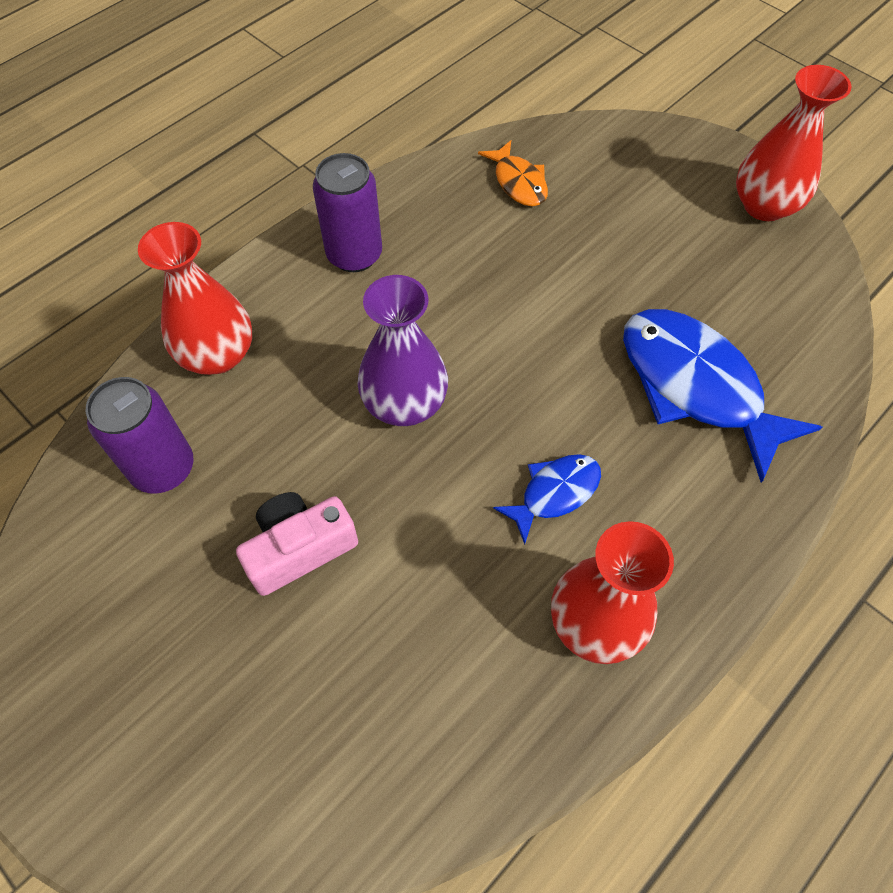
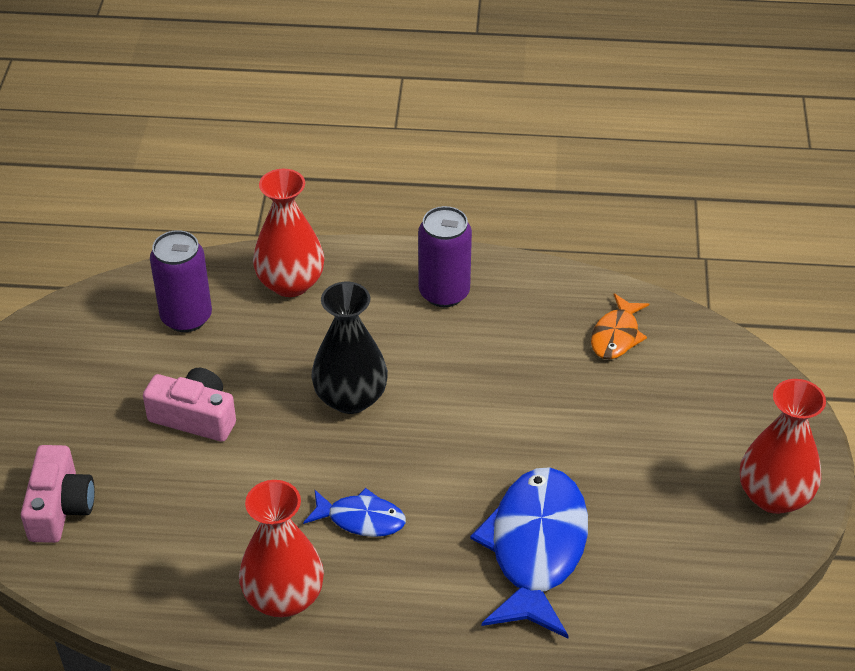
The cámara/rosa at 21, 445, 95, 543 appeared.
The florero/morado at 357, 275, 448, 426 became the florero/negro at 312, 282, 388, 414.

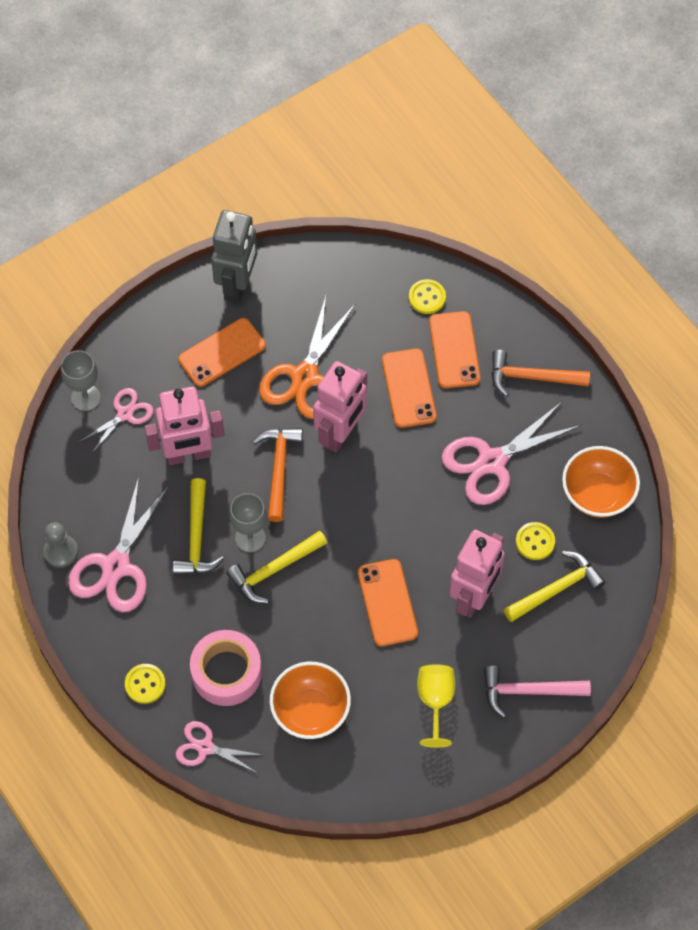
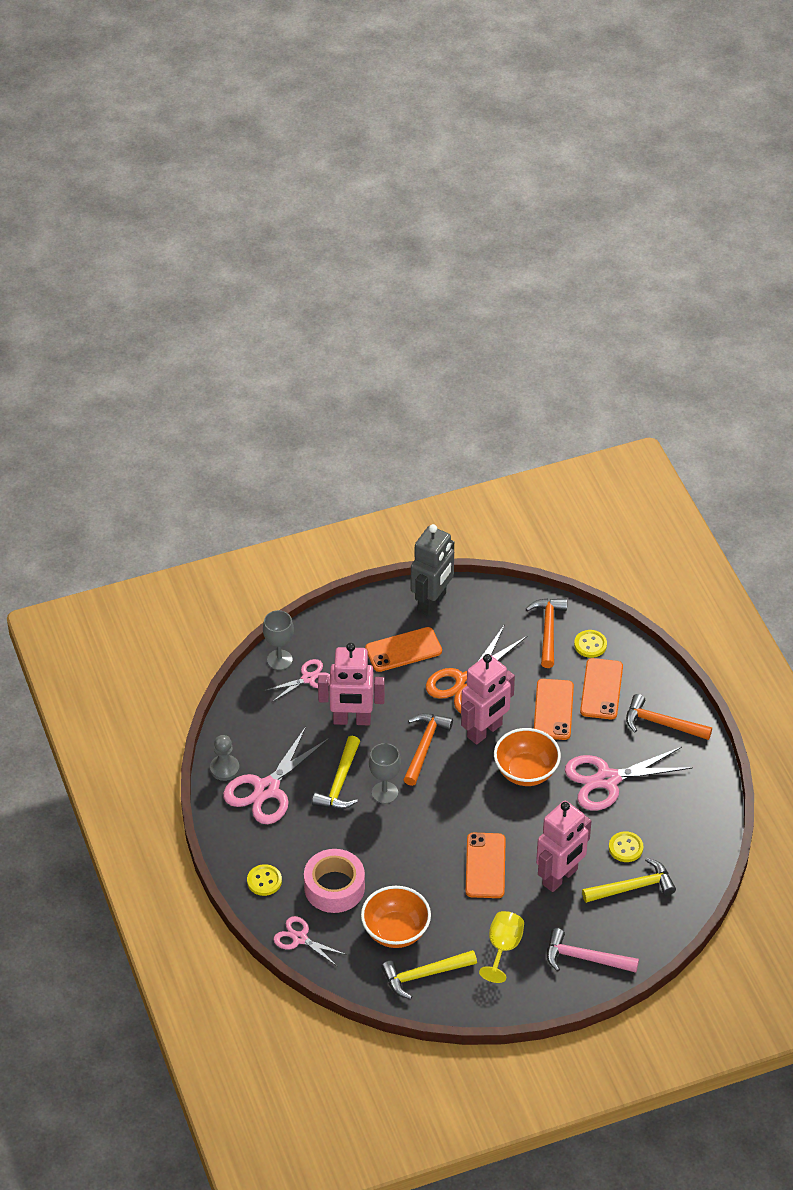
The martillo/amarillo moved from 226, 531, 327, 603 to 381, 950, 477, 999.
The cuenco/naranja moved from 562, 446, 640, 518 to 494, 728, 561, 786.
The martillo/naranja at 526, 598, 567, 668 appeared.

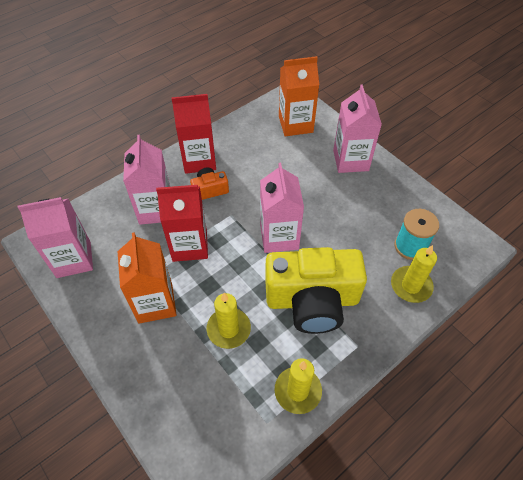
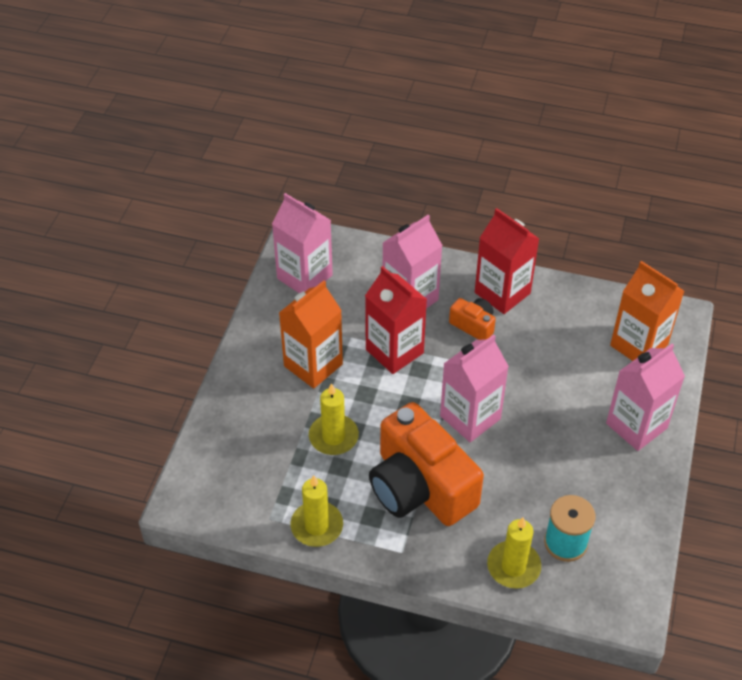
The cámara/amarillo at 265, 247, 367, 334 became the cámara/naranja at 369, 402, 484, 526.

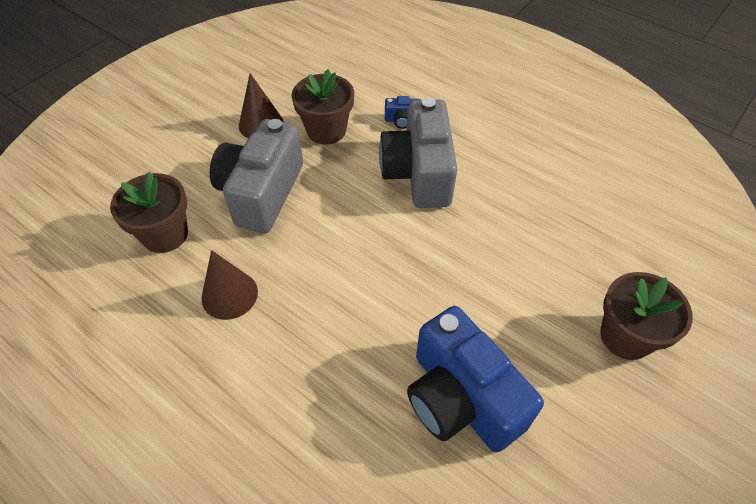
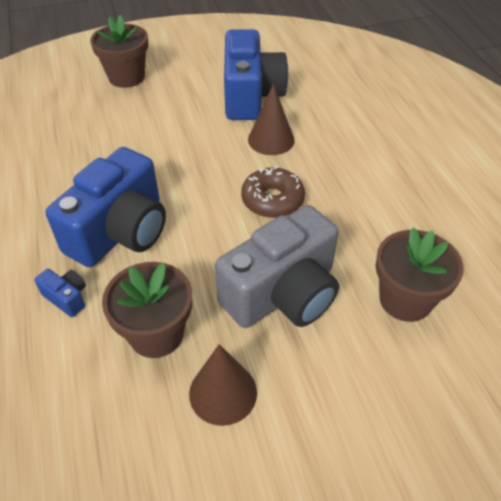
The cámara/gris at 379, 97, 457, 208 became the cámara/azul at 45, 147, 166, 267.
The rosquilla/marrón at 241, 166, 305, 218 appeared.
The cono/marrón moved from 201, 250, 258, 320 to 248, 84, 295, 155.

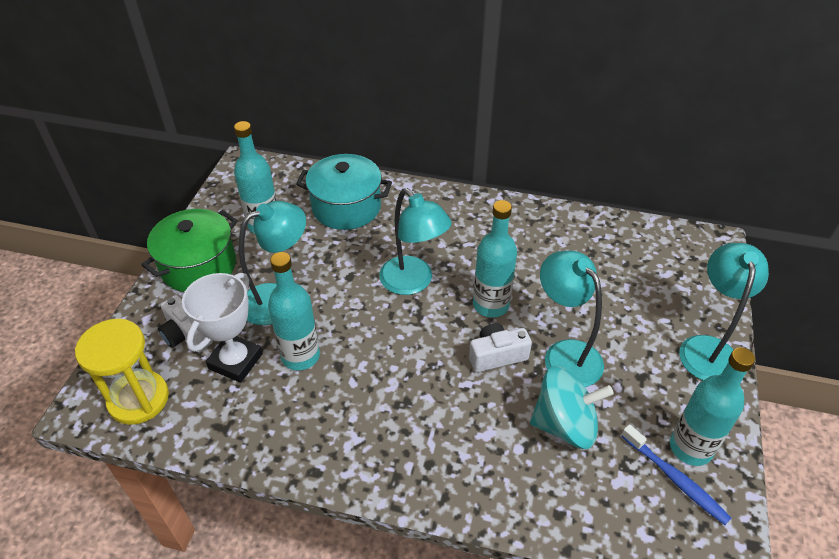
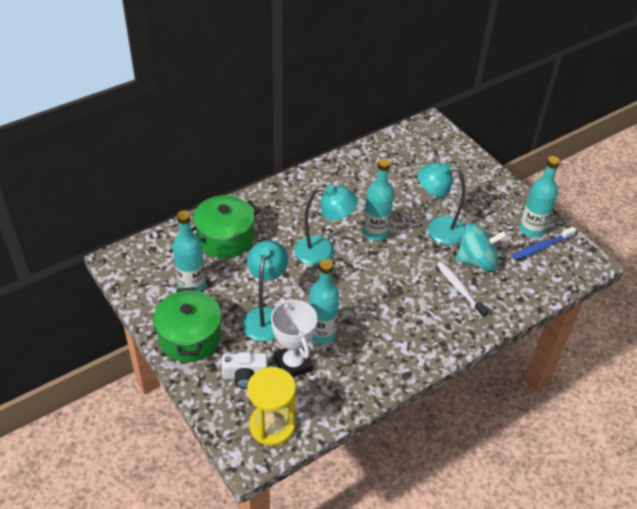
The olla/turquesa at 296, 154, 392, 230 became the olla/verde at 191, 195, 260, 258.
The cepillo de dientes/blanco at 437, 262, 489, 319 appeared.
The peonza/turquesa at 530, 366, 614, 449 turned 45 degrees clockwise.
The cepillo de dientes/azul at 621, 424, 732, 525 turned 150 degrees clockwise.
The cámara/blanco at 469, 323, 532, 372 disappeared.
The lámpara/turquesa at 679, 243, 769, 380 disappeared.

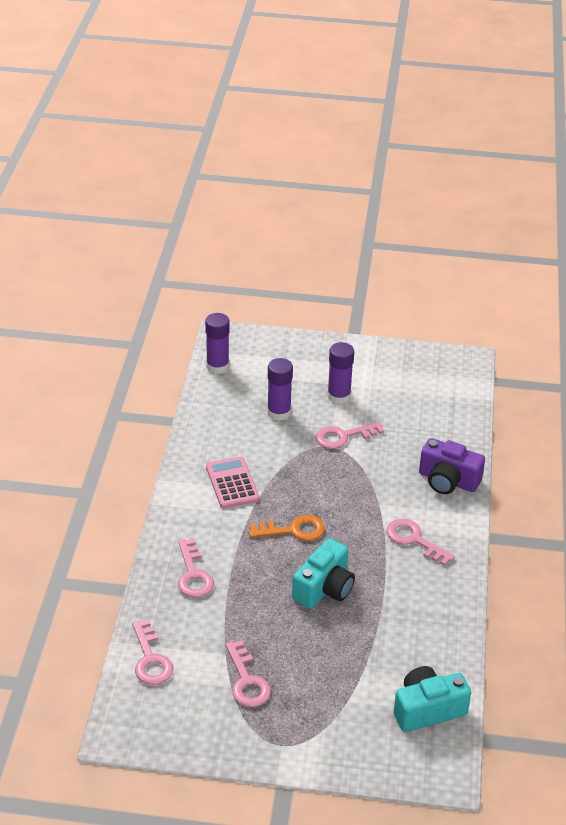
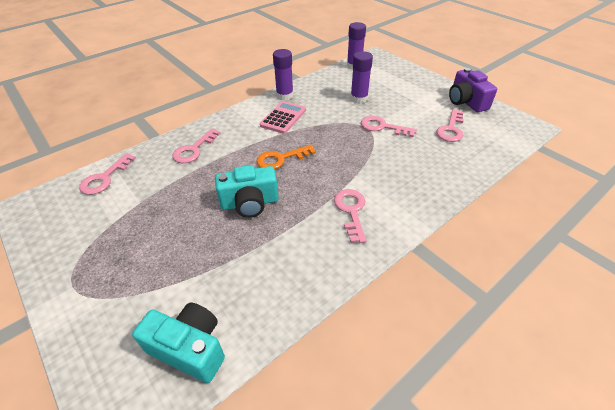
The llave/naranja at 249, 515, 325, 541 turned 120 degrees clockwise.
The barra de pegamento/morado moved from 327, 342, 354, 404 to 273, 49, 293, 100.
The llave/rosa moved from 226, 640, 271, 707 to 436, 109, 464, 142.
The cámara/morado moved from 419, 438, 485, 494 to 449, 68, 497, 112.

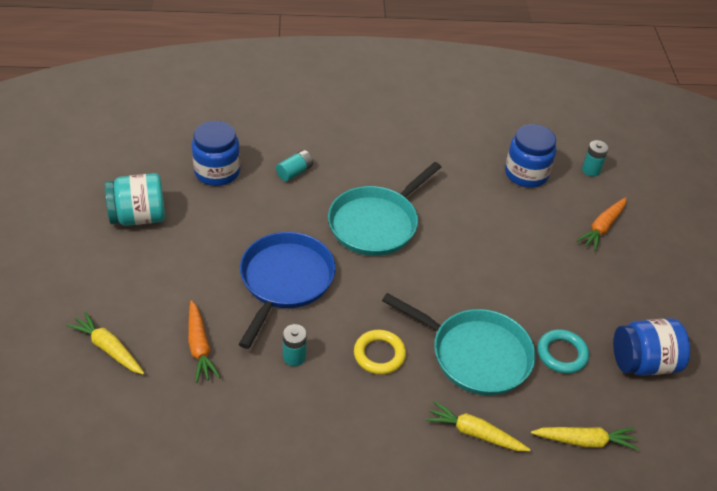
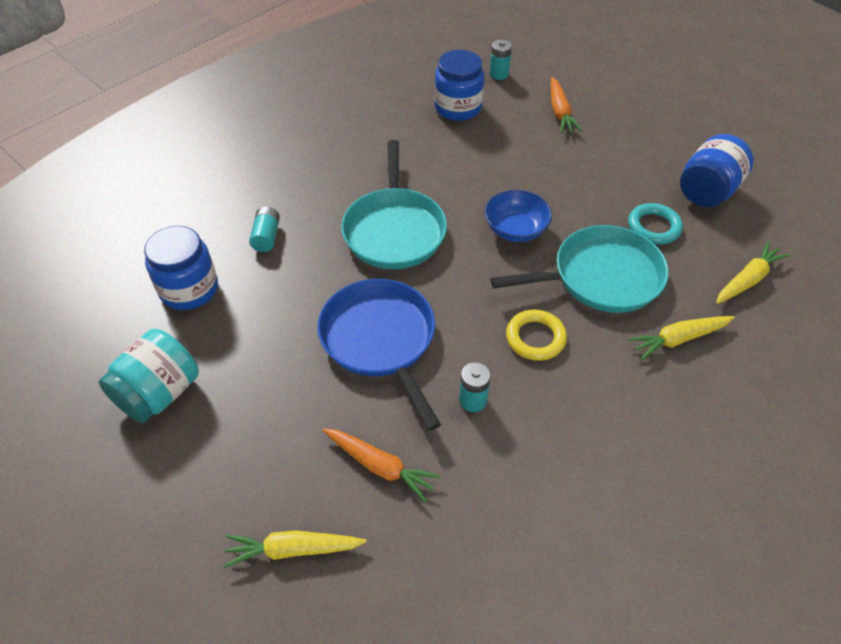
The cuenco/azul at 485, 190, 552, 242 appeared.

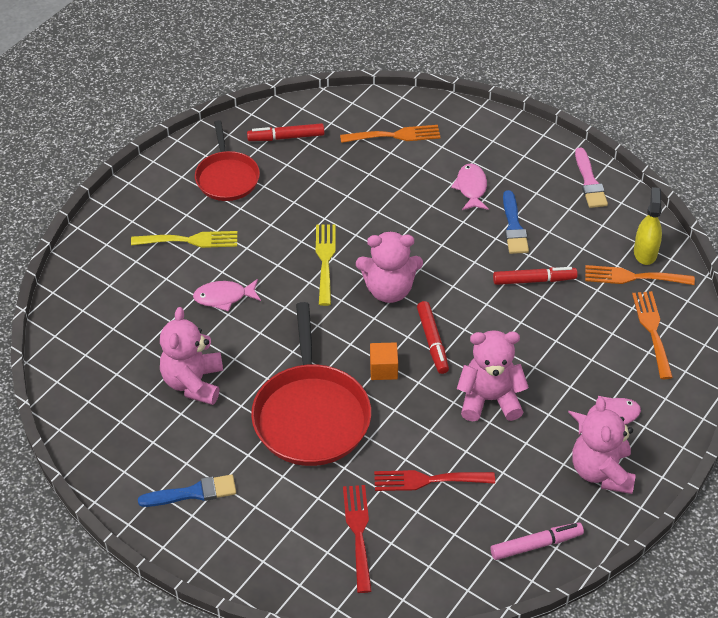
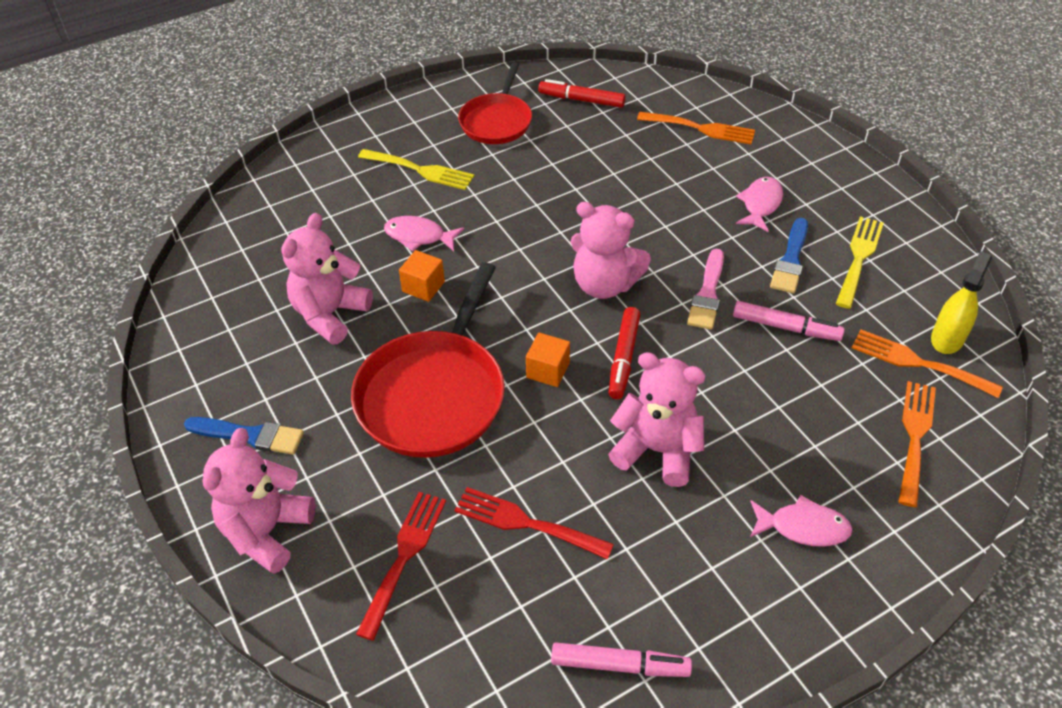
The osito/rosa moved from 572, 397, 636, 494 to 202, 428, 316, 574.
The cubo/naranja at 399, 250, 445, 302 appeared.
The pincel/rosa moved from 575, 148, 608, 208 to 687, 249, 724, 330.
The rotulador/rojo at 493, 267, 578, 285 became the rotulador/rosa at 733, 301, 845, 341.
The tenedor/amarillo moved from 316, 225, 336, 306 to 836, 216, 884, 309.

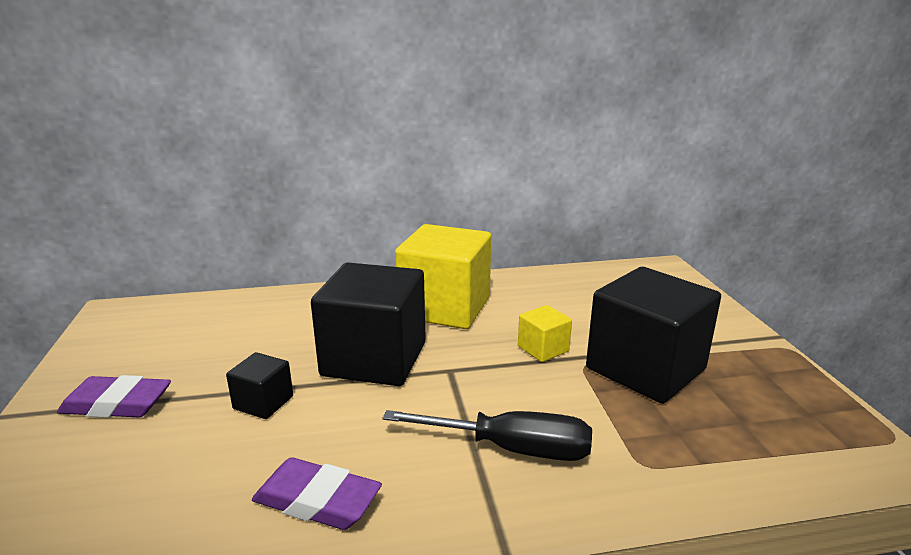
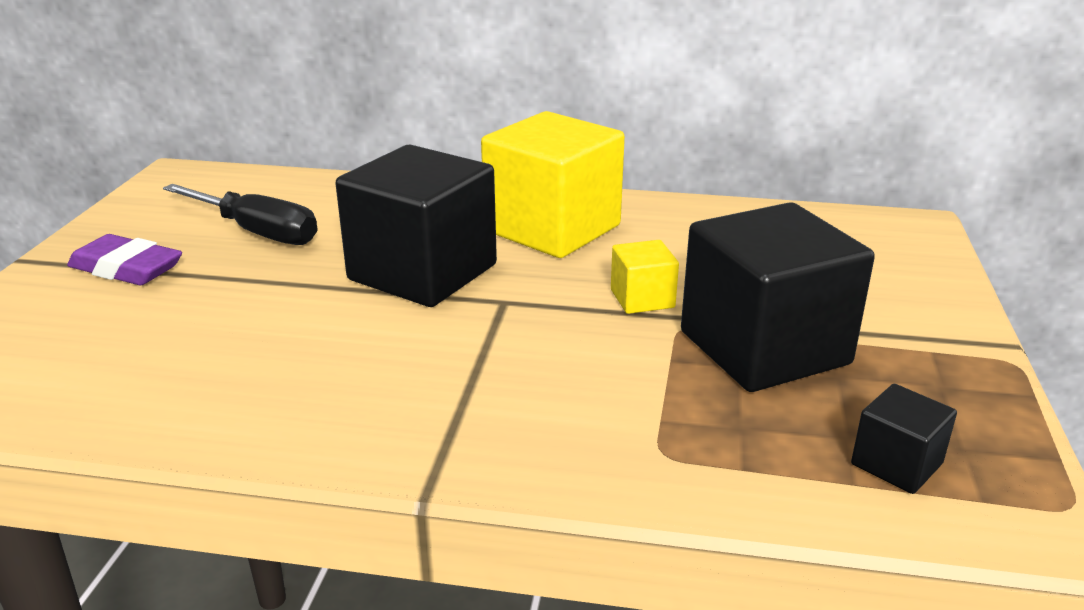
The destornillador/negro moved from 383, 410, 592, 461 to 163, 184, 317, 245.
The cubo/negro moved from 226, 352, 293, 419 to 851, 384, 957, 494.
The goma de borrar/morado at 252, 457, 382, 530 disappeared.

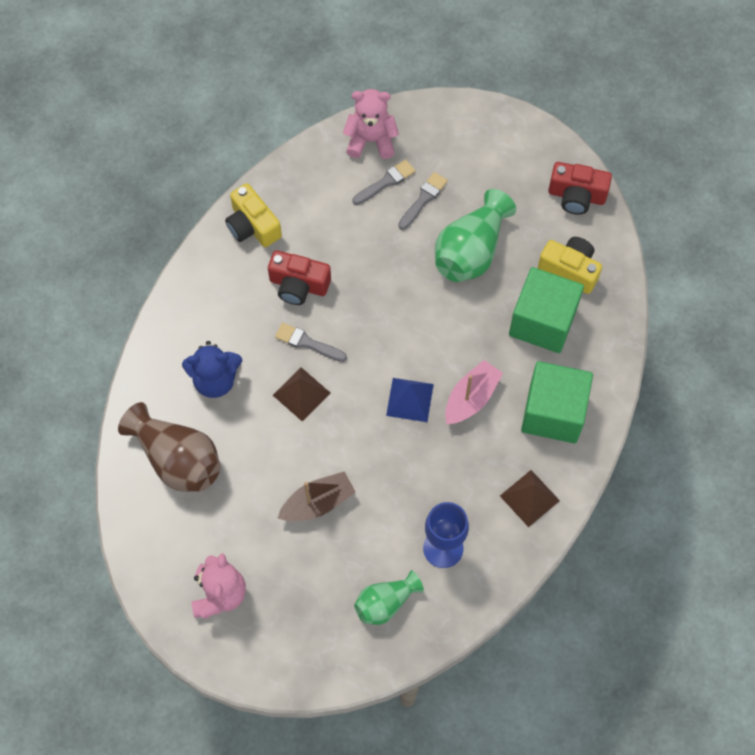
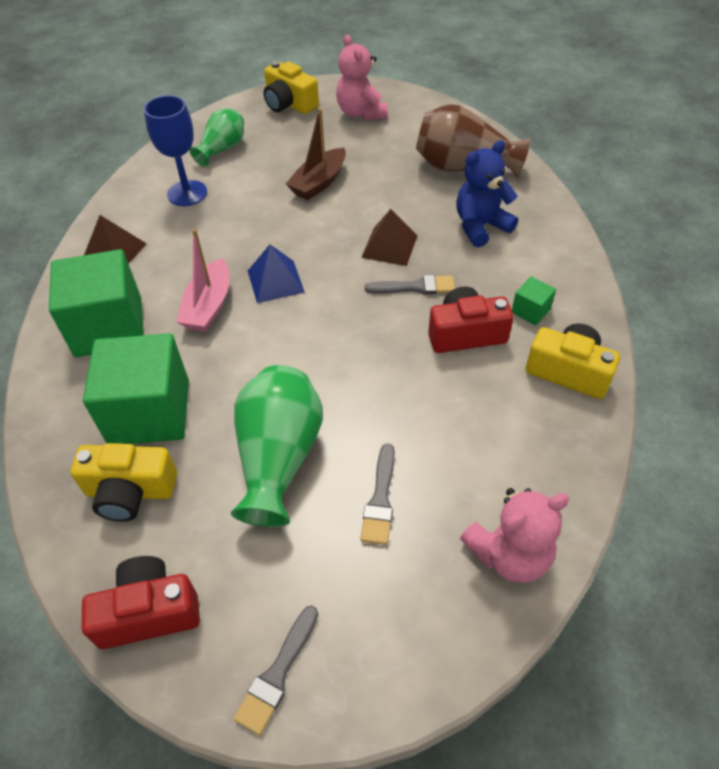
The pincel/gris moved from 352, 159, 415, 205 to 233, 606, 318, 736.
The cámara/amarillo at 263, 61, 319, 114 appeared.
The cubo/verde at 512, 277, 556, 325 appeared.

